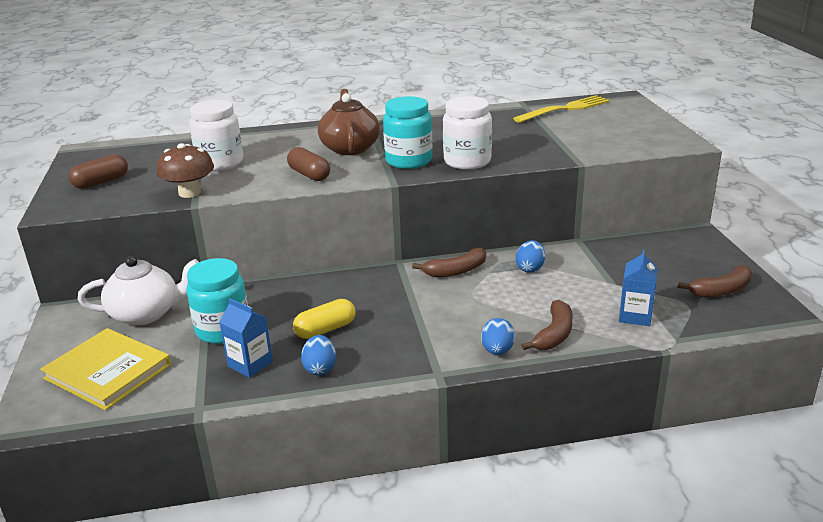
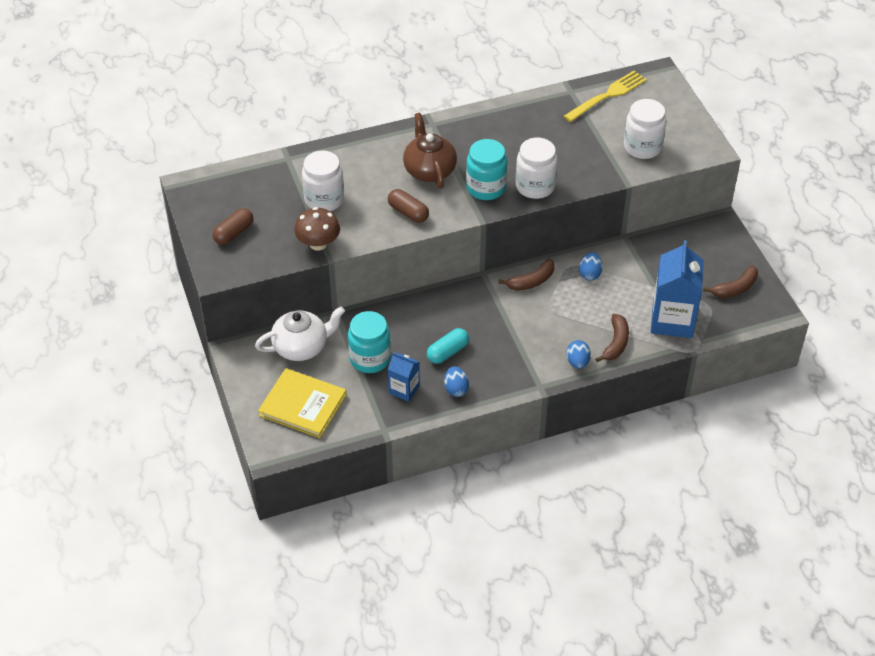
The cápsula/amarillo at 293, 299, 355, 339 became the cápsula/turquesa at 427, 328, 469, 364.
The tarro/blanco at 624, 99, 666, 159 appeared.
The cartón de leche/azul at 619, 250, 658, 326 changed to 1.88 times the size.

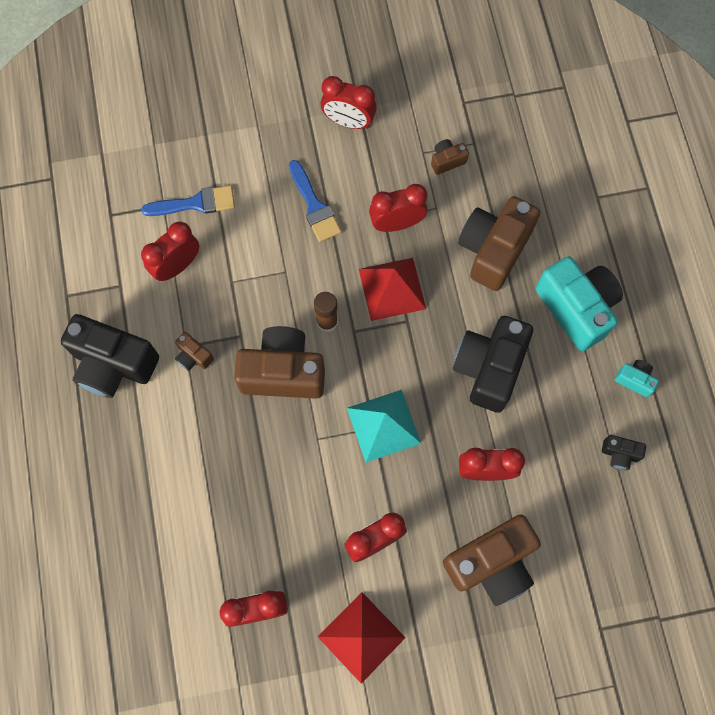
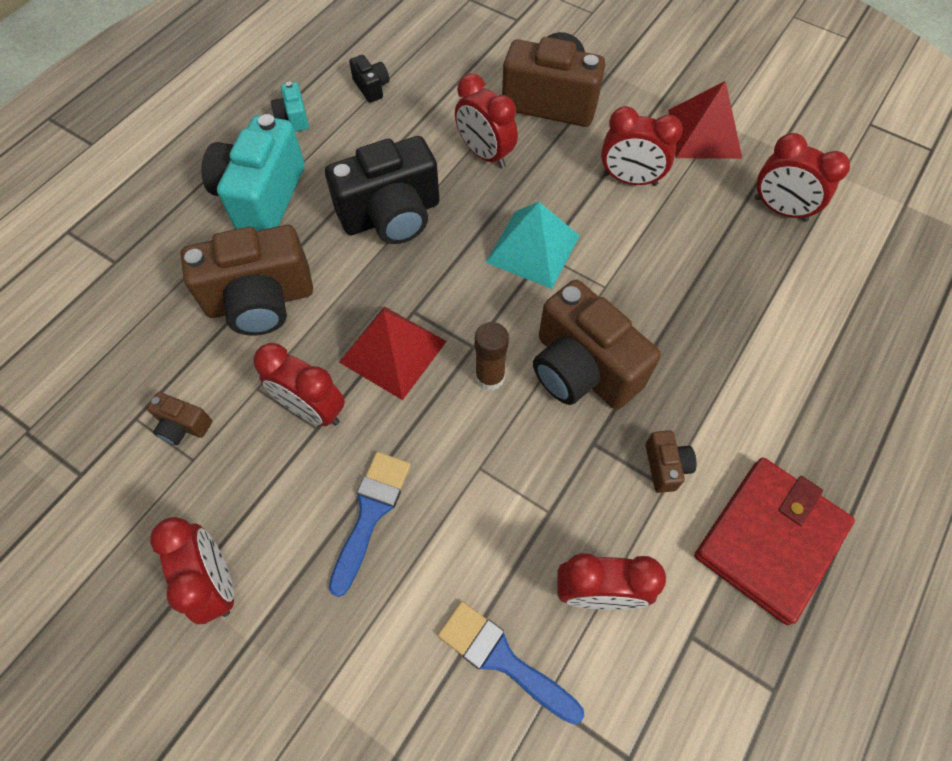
The cámara/negro at 61, 314, 159, 398 was replaced by the cartera/rojo at 694, 458, 855, 625.

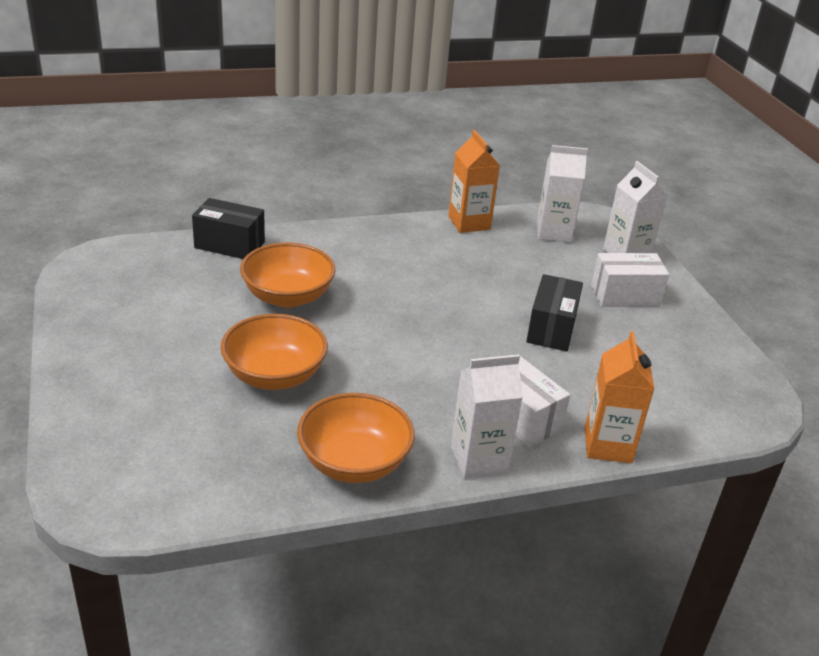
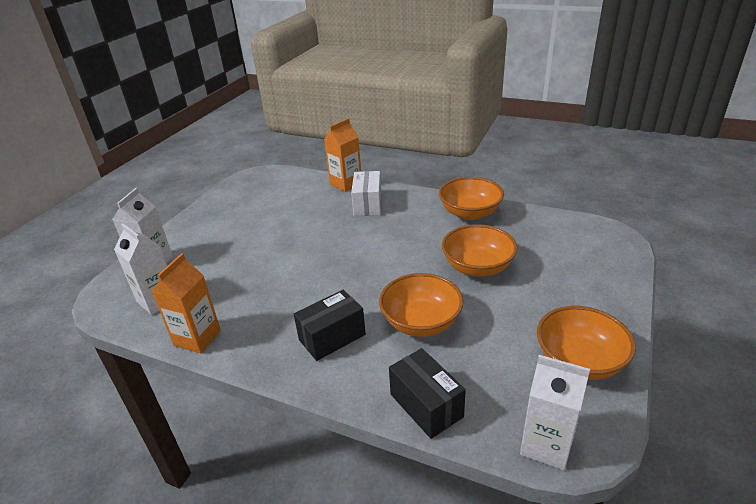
The caja/negro moved from 526, 274, 583, 351 to 294, 290, 366, 361.
The cartón de leche/blanco moved from 451, 354, 523, 479 to 520, 355, 590, 470.
The cuenco/naranja at 537, 306, 636, 380 appeared.
The caja/blanco at 591, 253, 669, 307 disappeared.

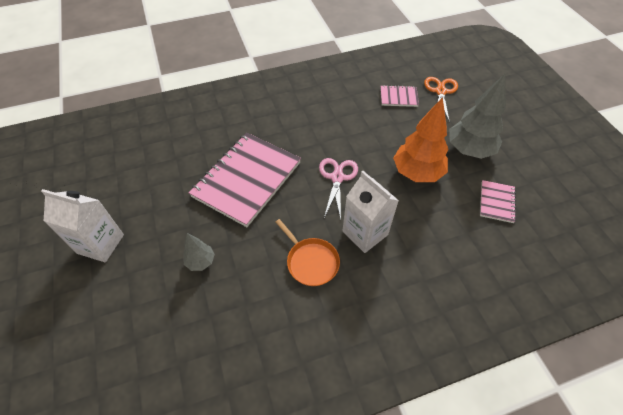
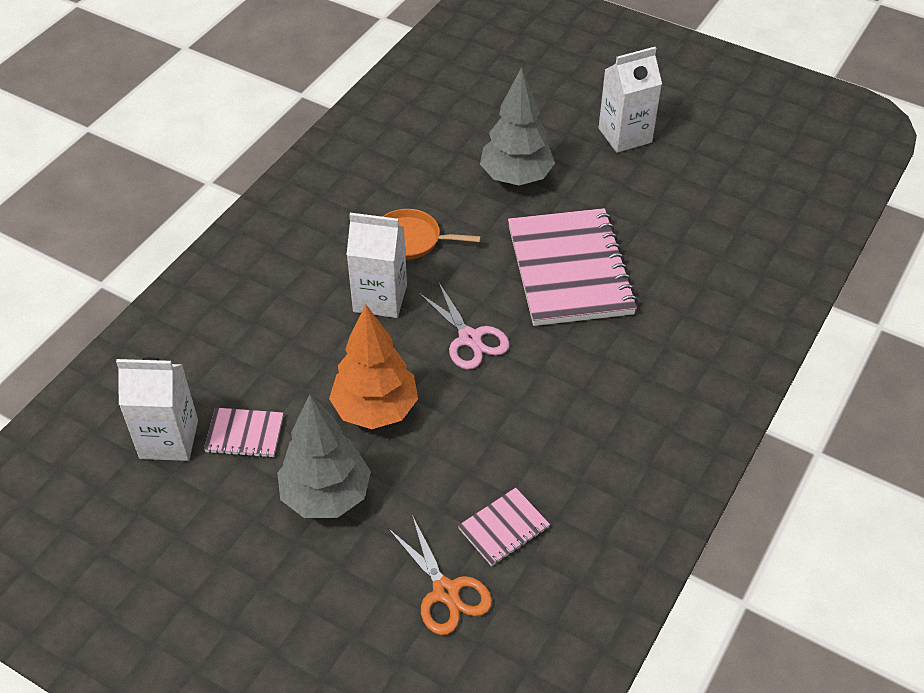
The cartón de leche/blanco at 116, 357, 198, 461 appeared.
The cuaderno/rosa at 480, 180, 516, 223 turned 60 degrees counterclockwise.
The árbol/gris at 183, 233, 215, 271 changed to 1.98 times the size.

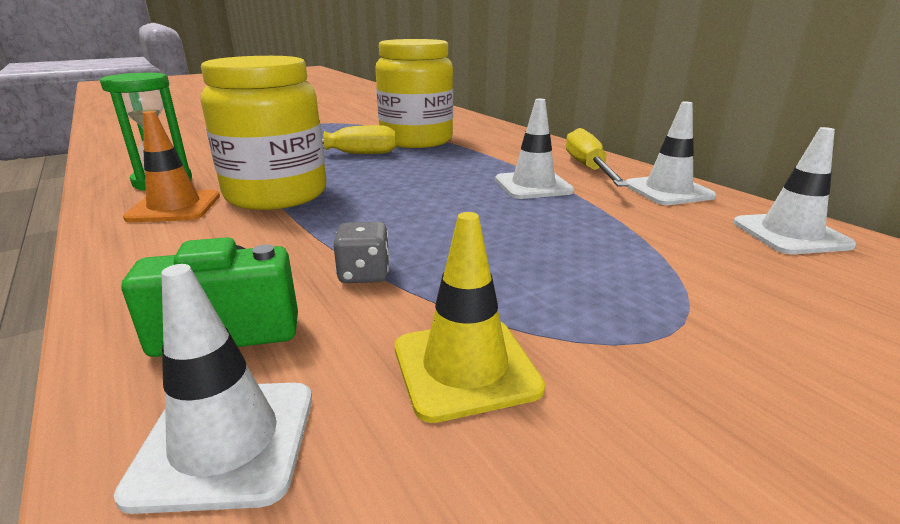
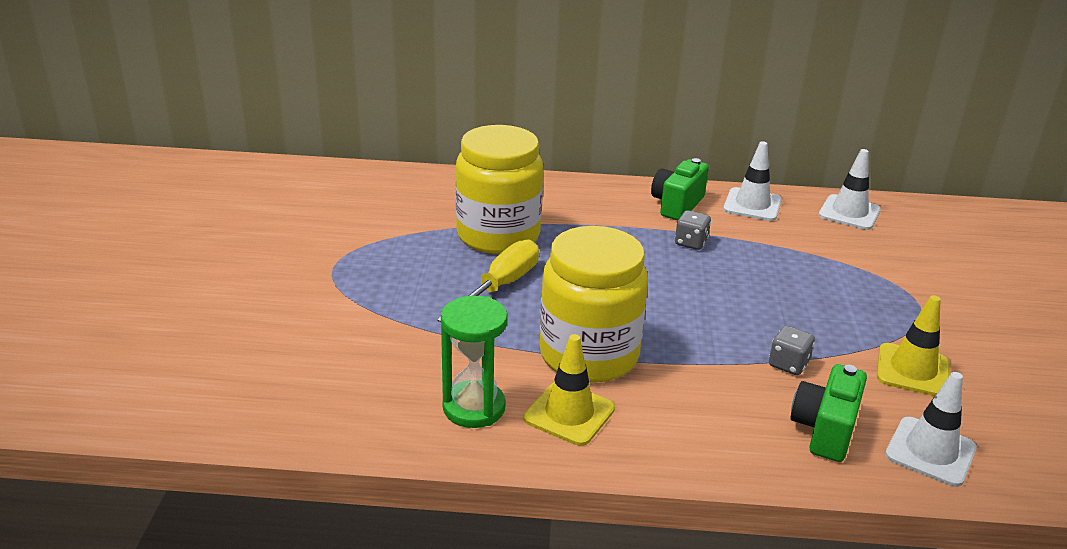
The cono de tráfico/naranja at 123, 111, 220, 222 became the cono de tráfico/amarillo at 523, 334, 615, 446.
The destornillador/amarillo at 566, 128, 629, 186 was replaced by the cámara/verde at 651, 158, 709, 220.
The cono de tráfico/blanco at 495, 99, 574, 199 was replaced by the dado/gris at 675, 210, 711, 250.

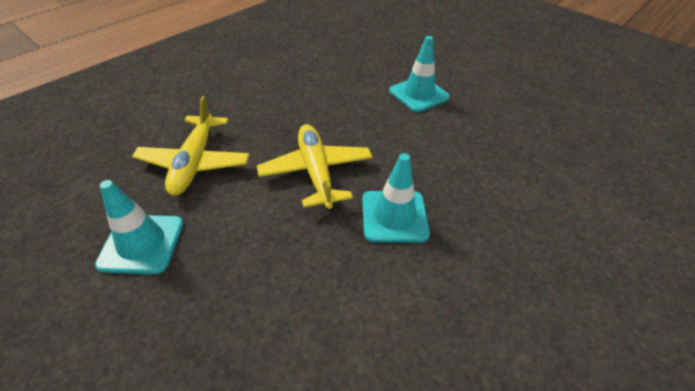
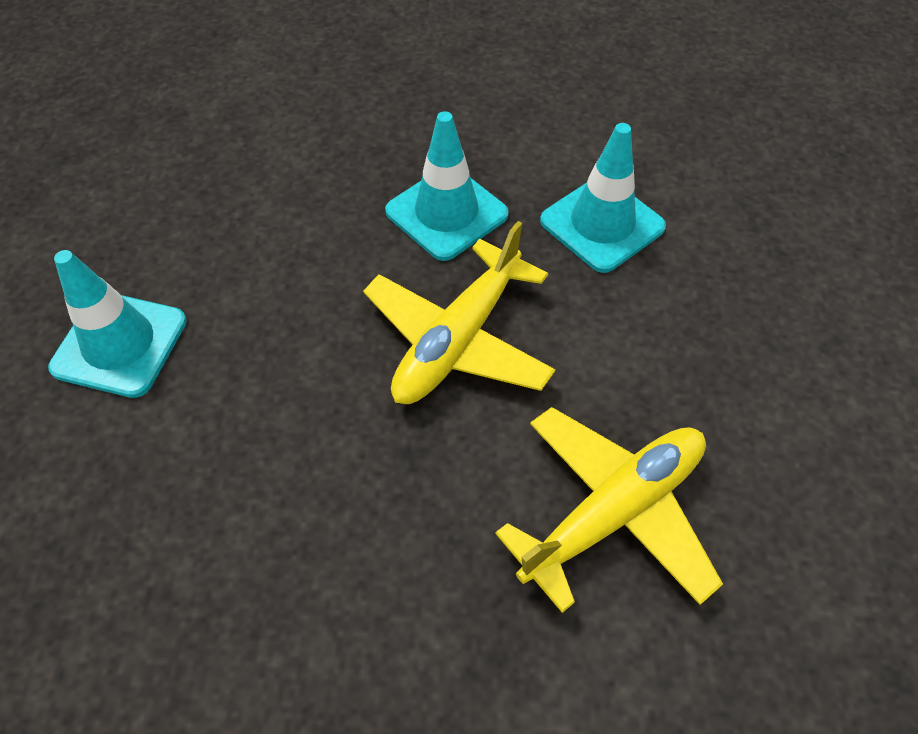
The cono de tráfico/turquesa moved from 95, 180, 184, 274 to 540, 123, 666, 273.

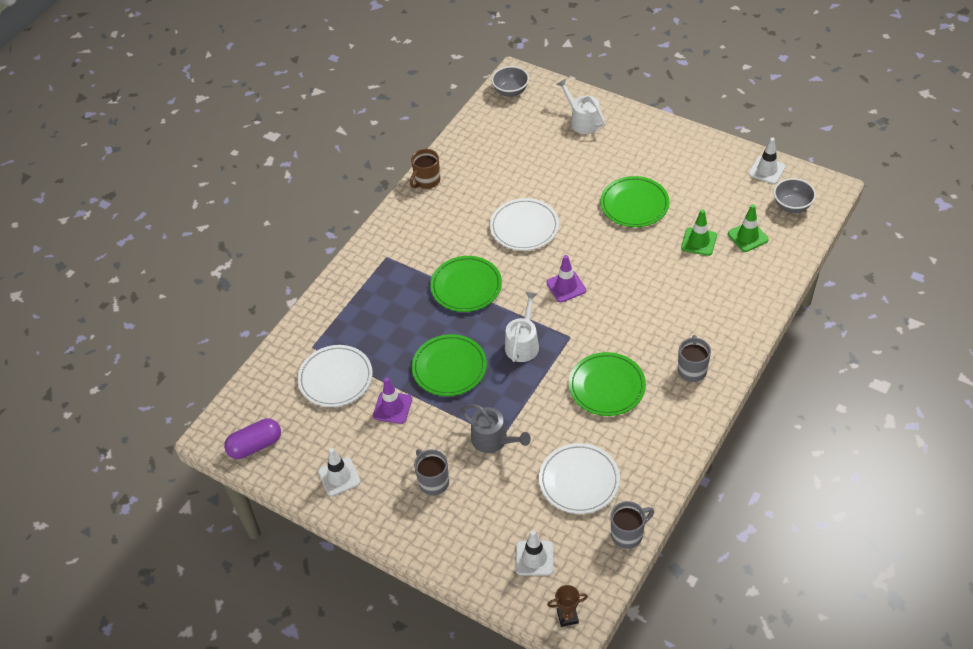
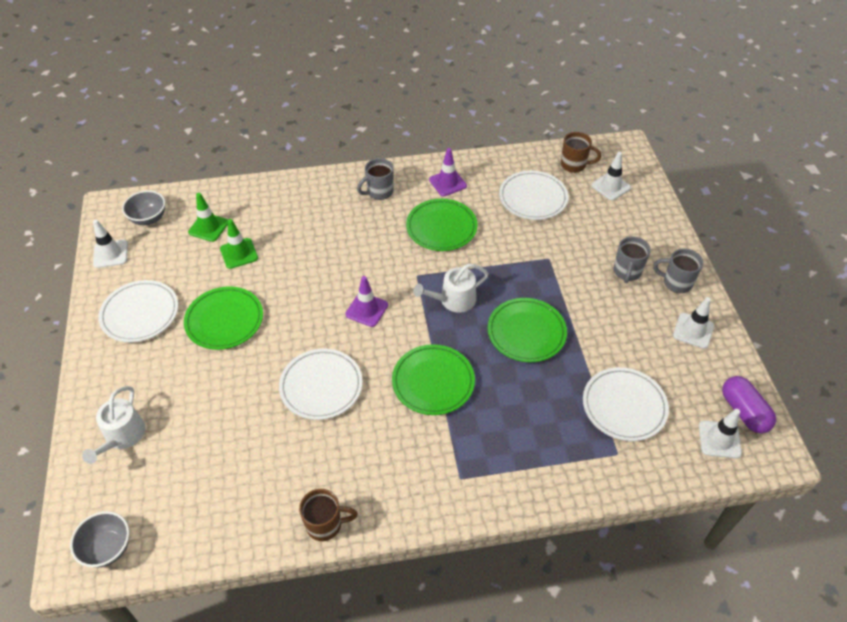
The plato/blanco at 98, 280, 178, 342 appeared.
The cono de tráfico/morado moved from 373, 378, 412, 424 to 429, 148, 467, 196.
The taza/marrón at 561, 132, 601, 173 appeared.
The taza/gris moved from 610, 501, 654, 549 to 653, 249, 703, 293.
The cono de tráfico/blanco at 699, 409, 742, 459 appeared.
The cápsula/morado at 224, 419, 281, 459 turned 45 degrees clockwise.
The regadera/gris at 461, 404, 531, 453 disappeared.
The trofeo/marrón at 547, 585, 588, 627 disappeared.

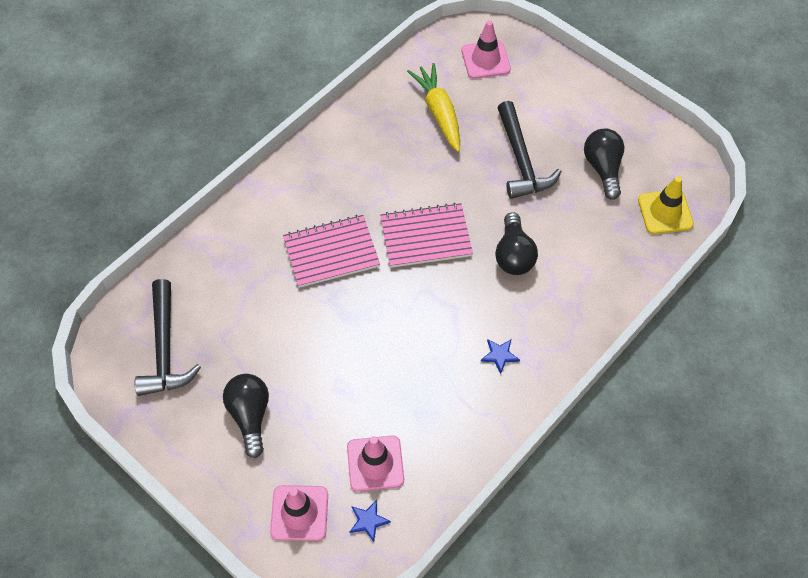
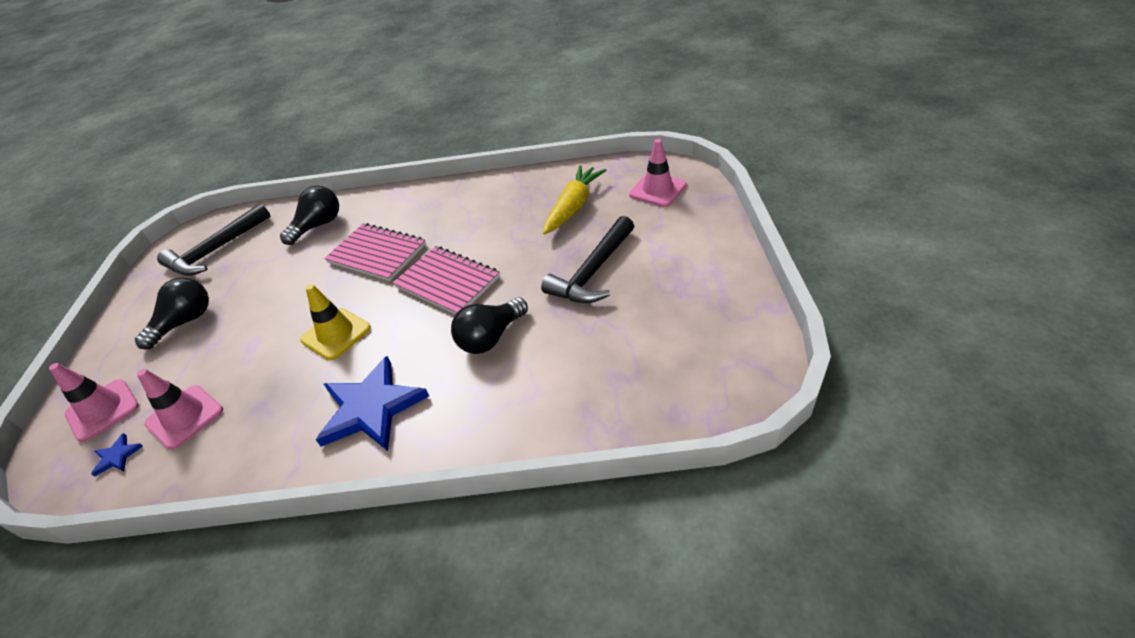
The bombilla/negro moved from 584, 129, 624, 200 to 280, 186, 339, 245.
The cono de tráfico/amarillo moved from 638, 176, 694, 234 to 300, 284, 371, 360.
The estrella/azul at 481, 339, 520, 374 changed to 2.40 times the size.

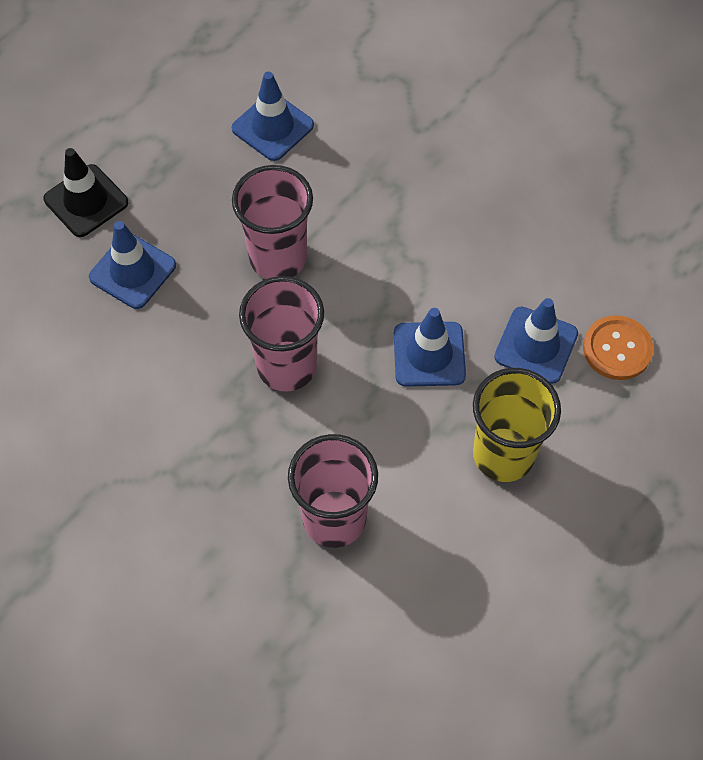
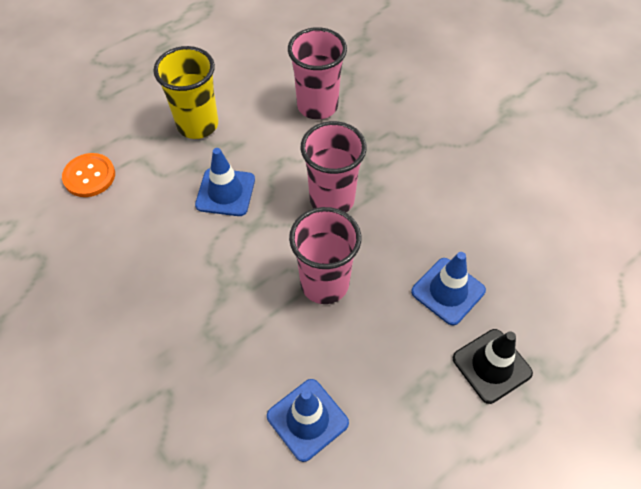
The cono de tráfico/azul at 494, 298, 578, 384 disappeared.

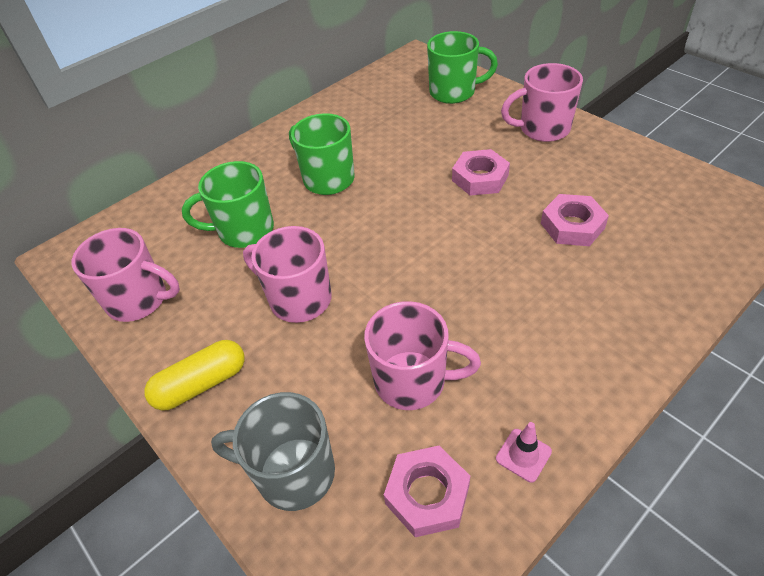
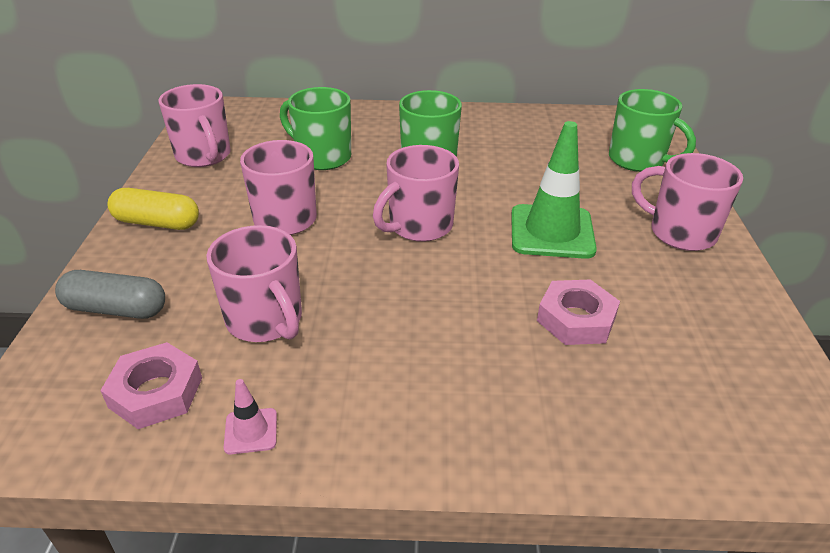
The taza/gris at 211, 392, 335, 511 was replaced by the cápsula/gris at 55, 270, 165, 319.
The taza/rosa at 373, 145, 459, 242 appeared.
The tuerca/rosa at 452, 149, 510, 196 was replaced by the cono de tráfico/verde at 511, 121, 597, 259.

